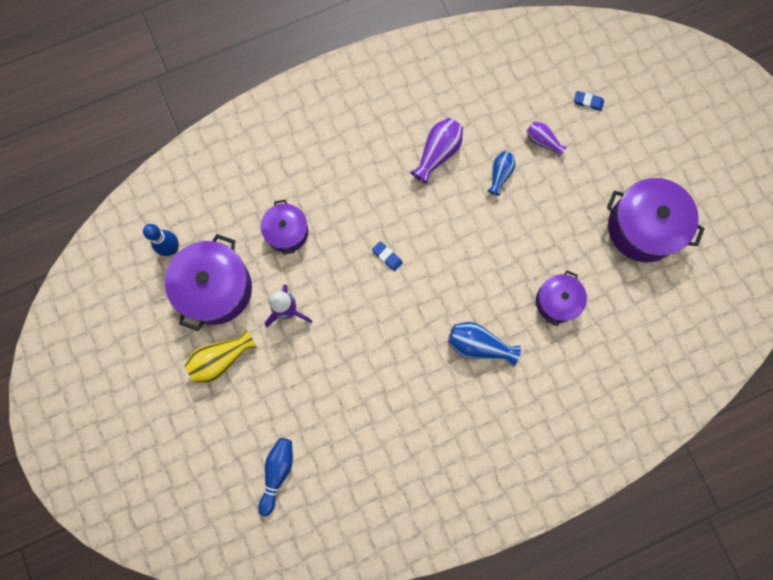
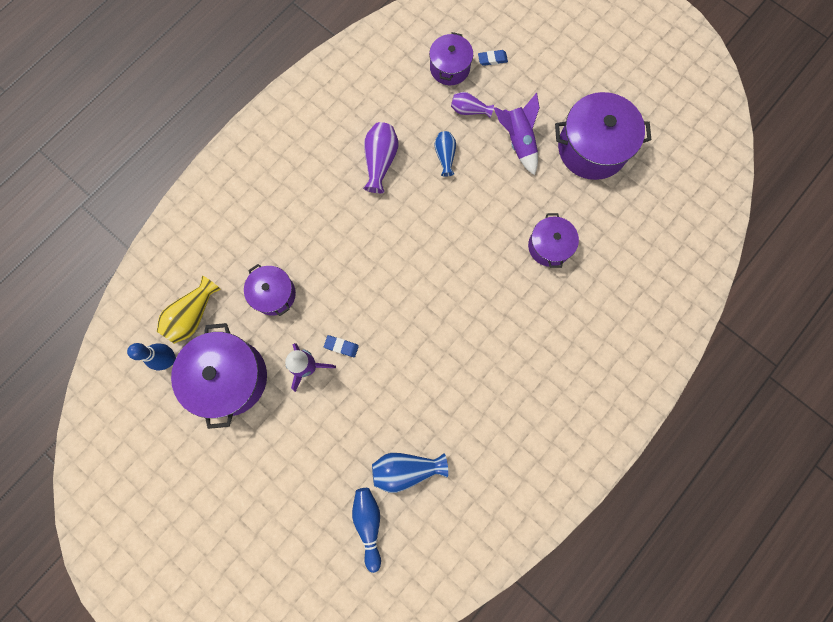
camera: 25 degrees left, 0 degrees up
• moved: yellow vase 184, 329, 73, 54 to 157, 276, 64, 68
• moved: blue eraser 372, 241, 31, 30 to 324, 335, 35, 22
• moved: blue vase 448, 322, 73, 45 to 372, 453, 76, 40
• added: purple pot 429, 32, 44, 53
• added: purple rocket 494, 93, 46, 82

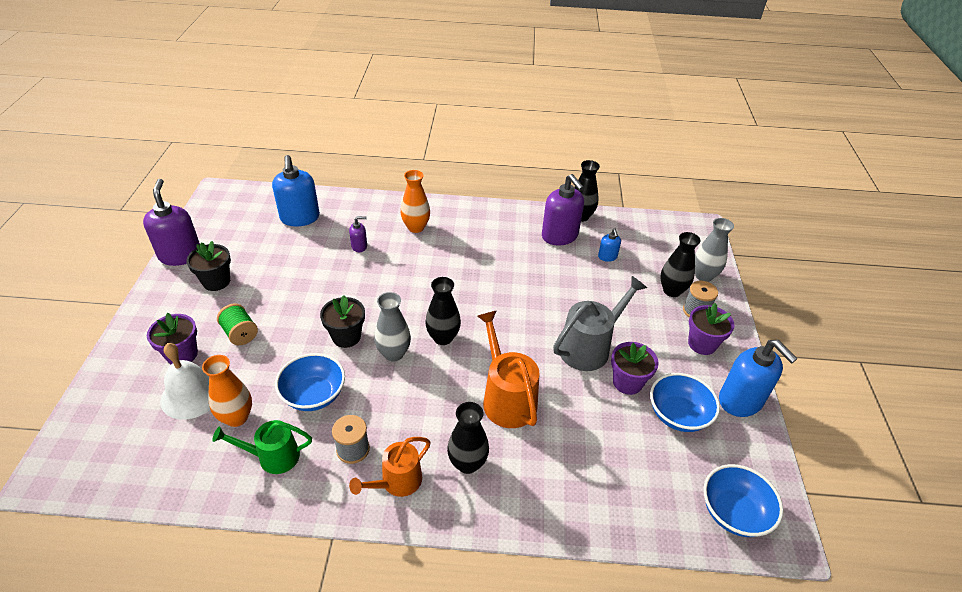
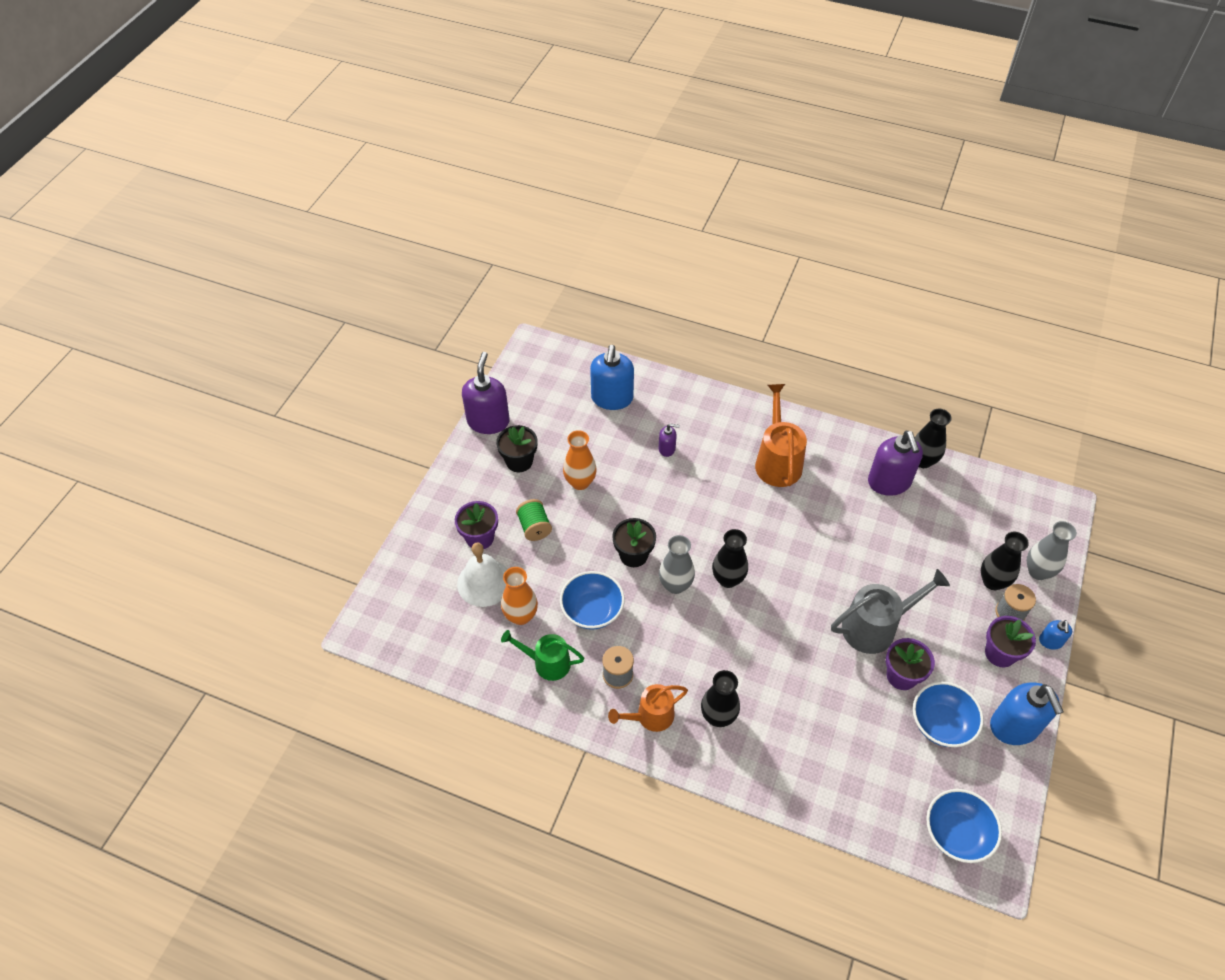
camera: 20 degrees right, 10 degrees up
• moved: orange vase 401, 170, 29, 63 to 563, 430, 34, 60
• moved: orange watering can 478, 310, 62, 118 to 755, 384, 52, 103
• moved: blue soap dispenser 598, 228, 23, 34 to 1039, 620, 33, 30

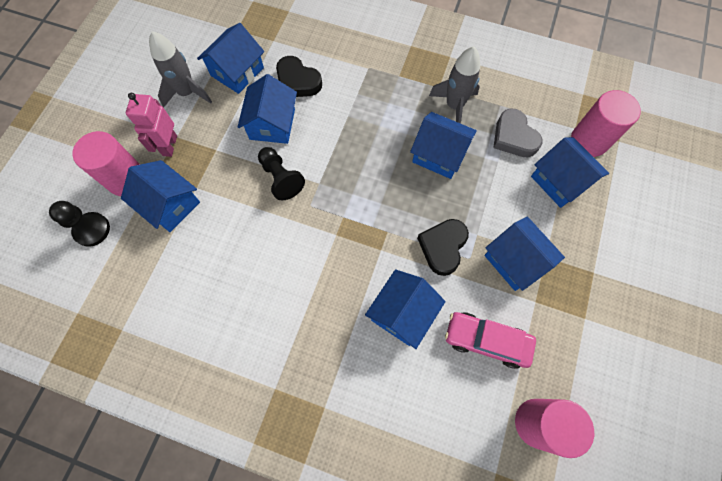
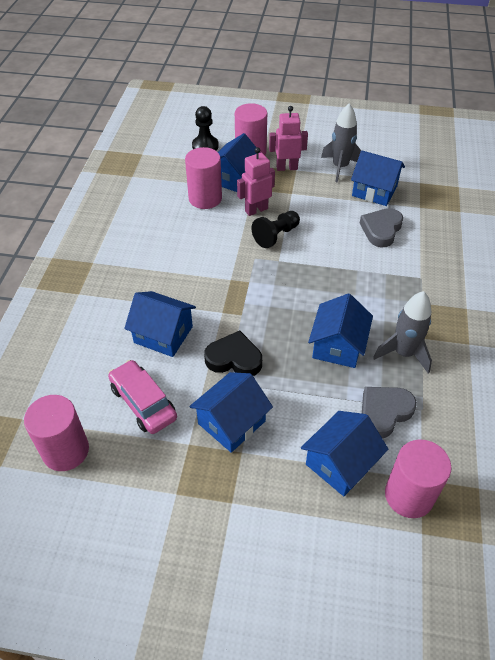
camera: 80 degrees right, 20 degrees down
• turned: pink car 445, 312, 91, 57 = 108, 360, 69, 74 45 degrees counterclockwise
• added: pink cylinder 185, 147, 37, 62
• added: pink robot 237, 147, 38, 69
• recoloured: black heart 276, 56, 46, 41 to grey heart 360, 208, 43, 40
• removed: blue house 238, 74, 59, 70

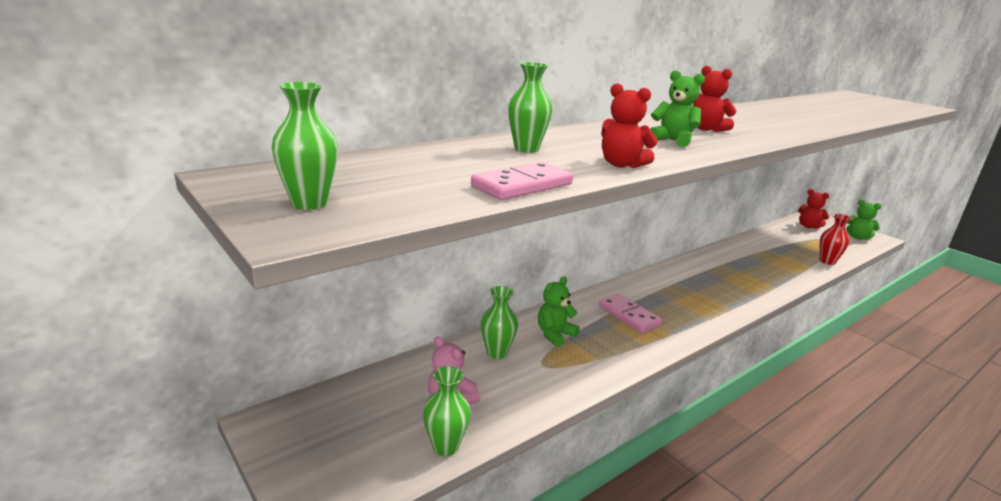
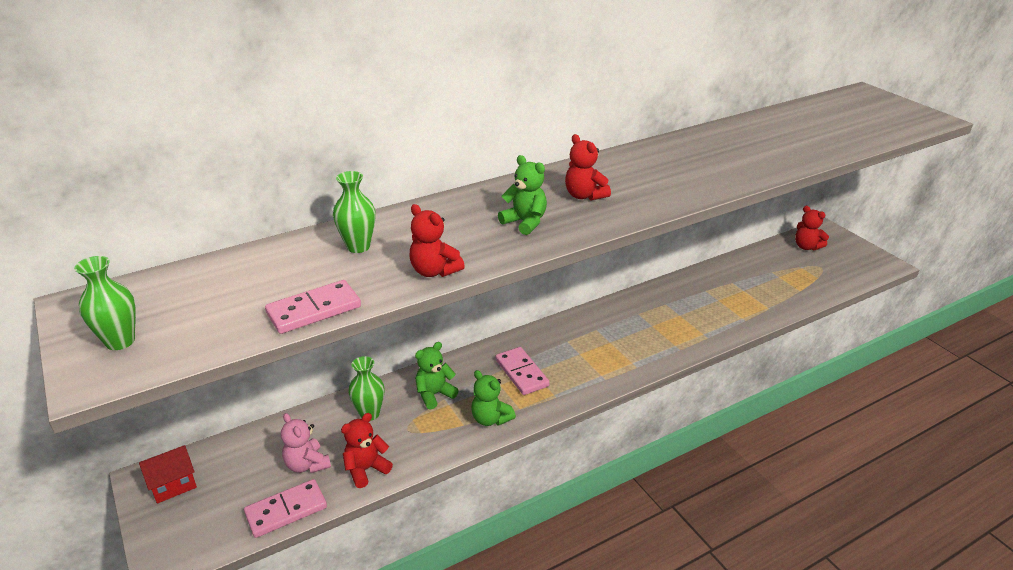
camera: 10 degrees right, 10 degrees up
• added: red house 139, 445, 58, 58
• replaced: green vase 423, 366, 48, 90 to pink domino 244, 479, 83, 59
• added: red teddy bear 341, 413, 52, 75
• moved: green teddy bear 846, 200, 35, 40 to 471, 370, 45, 56
• removed: red vase 820, 214, 32, 51

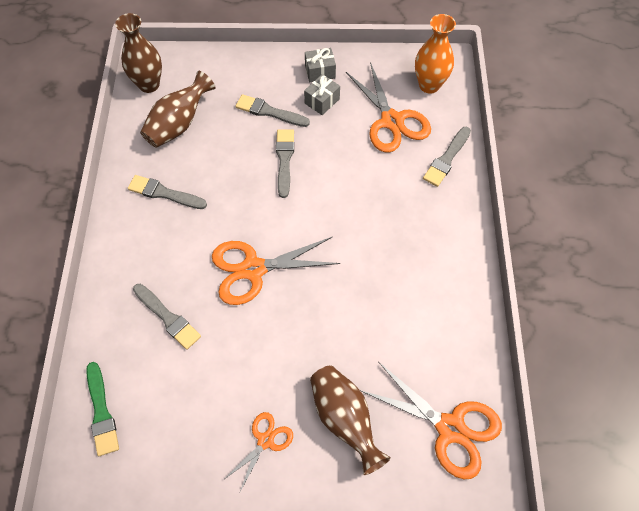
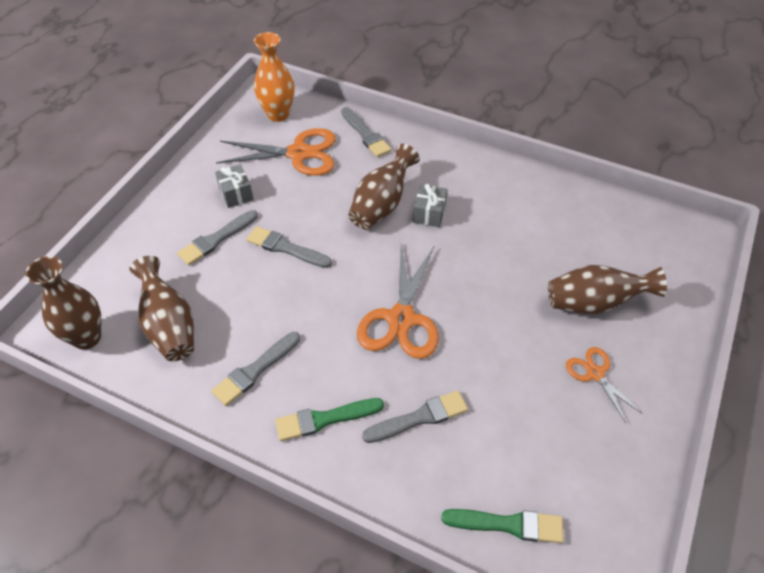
camera: 65 degrees left, 10 degrees down
• added: green brush 275, 398, 109, 43
• added: brown vase 349, 144, 71, 85
• moved: grey gift 305, 48, 31, 34 to 413, 184, 34, 43
• removed: orange scissors 360, 362, 142, 117

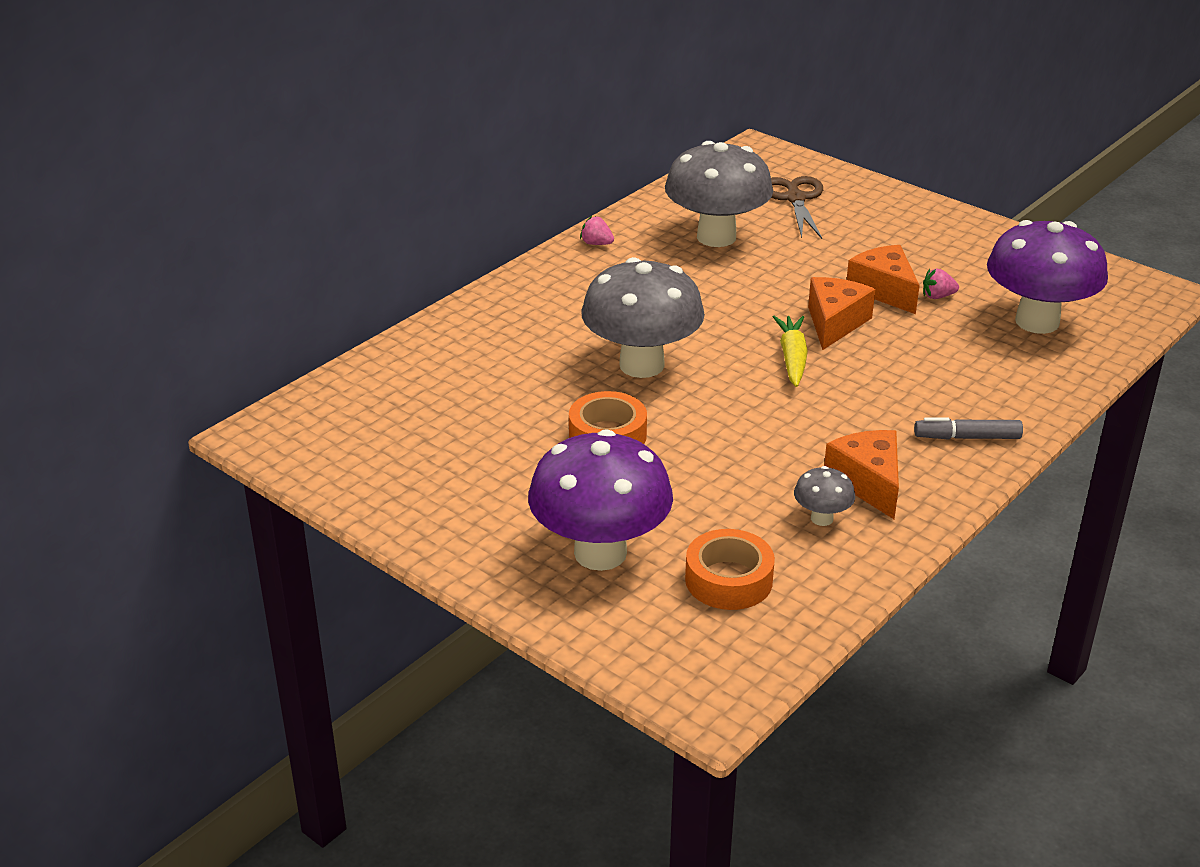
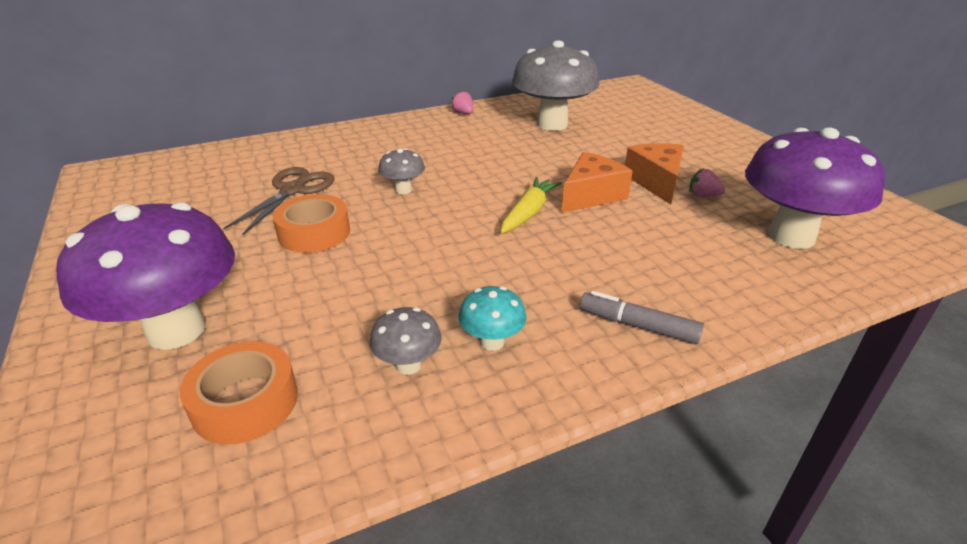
camera: 25 degrees right, 0 degrees up
• moved: brown scissors 771, 176, 52, 63 to 223, 167, 111, 68
• resized: grey mushroom 581, 257, 124, 121 = 378, 148, 47, 46 x0.44
• replaced: orange cheese 824, 430, 75, 89 to turquoise mushroom 458, 286, 68, 65

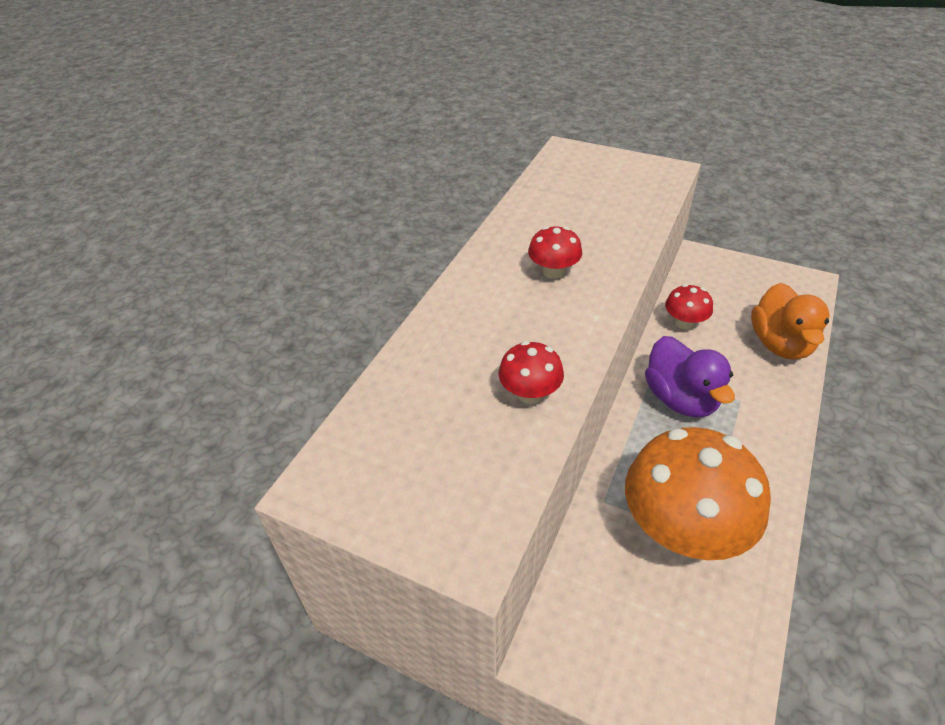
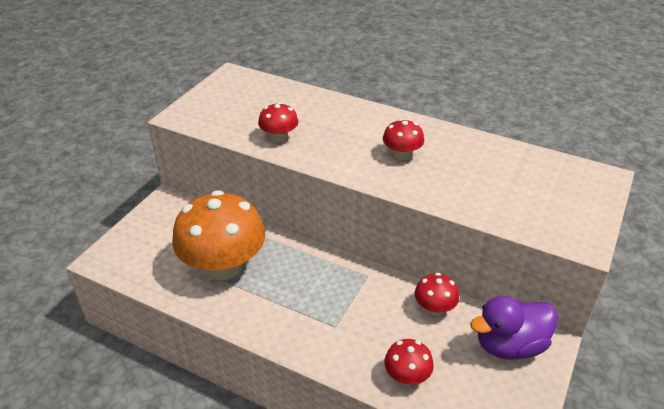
camera: 90 degrees right, 5 degrees down
• replaced: orange duck 751, 283, 79, 77 to red mushroom 384, 339, 50, 46
• moved: purple duck 645, 336, 90, 81 to 470, 296, 88, 64

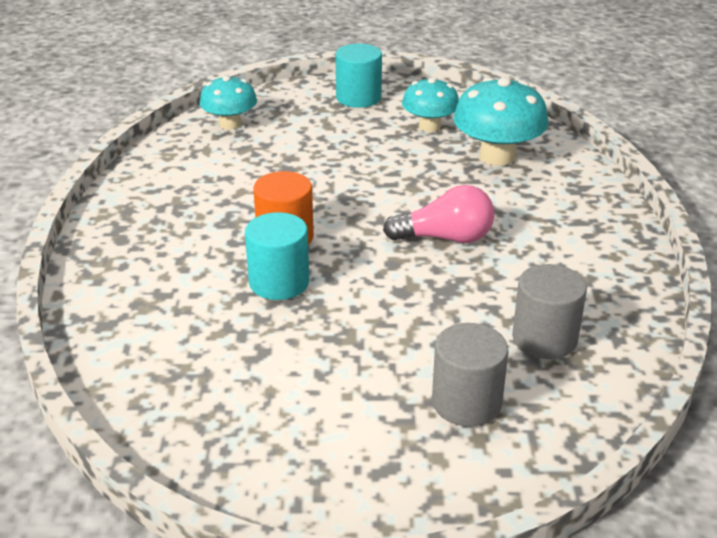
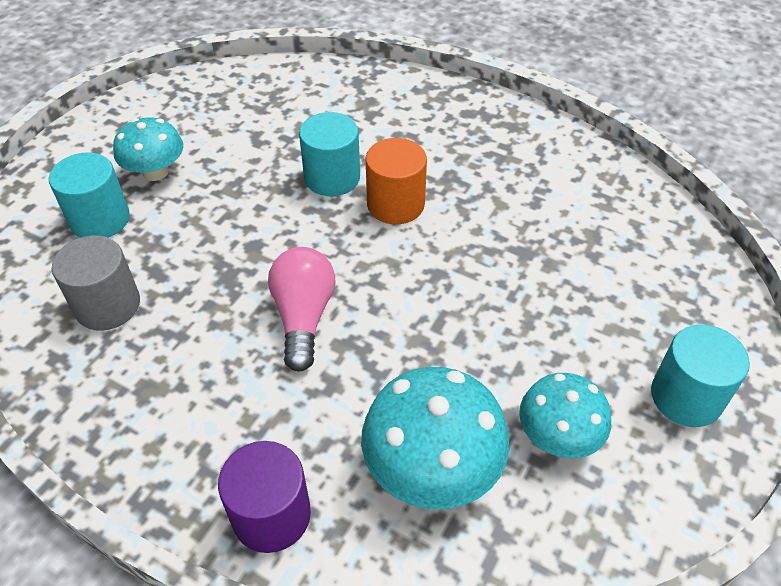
camera: 120 degrees right, 15 degrees up
• recoloured: grey cylinder 432, 323, 76, 104 to turquoise cylinder 49, 152, 81, 86
• moved: turquoise mushroom 199, 75, 58, 55 to 113, 118, 70, 63
• added: purple cylinder 218, 441, 93, 112
• turned: pink light bulb 383, 185, 111, 58 = 268, 247, 67, 125 150 degrees clockwise

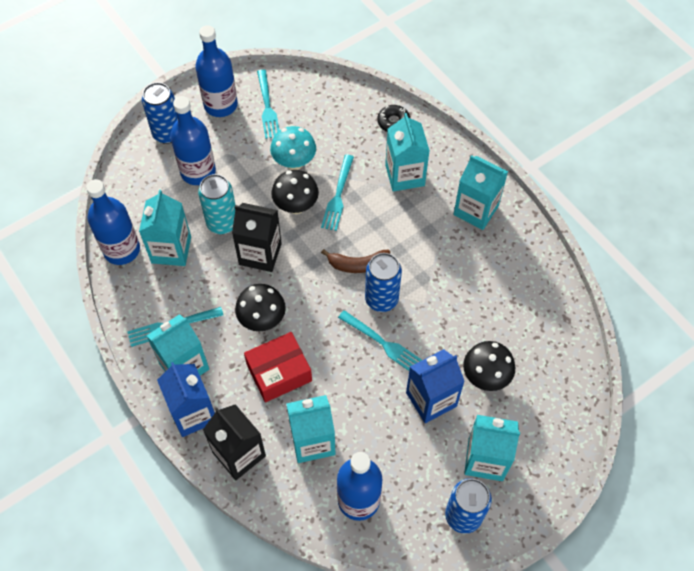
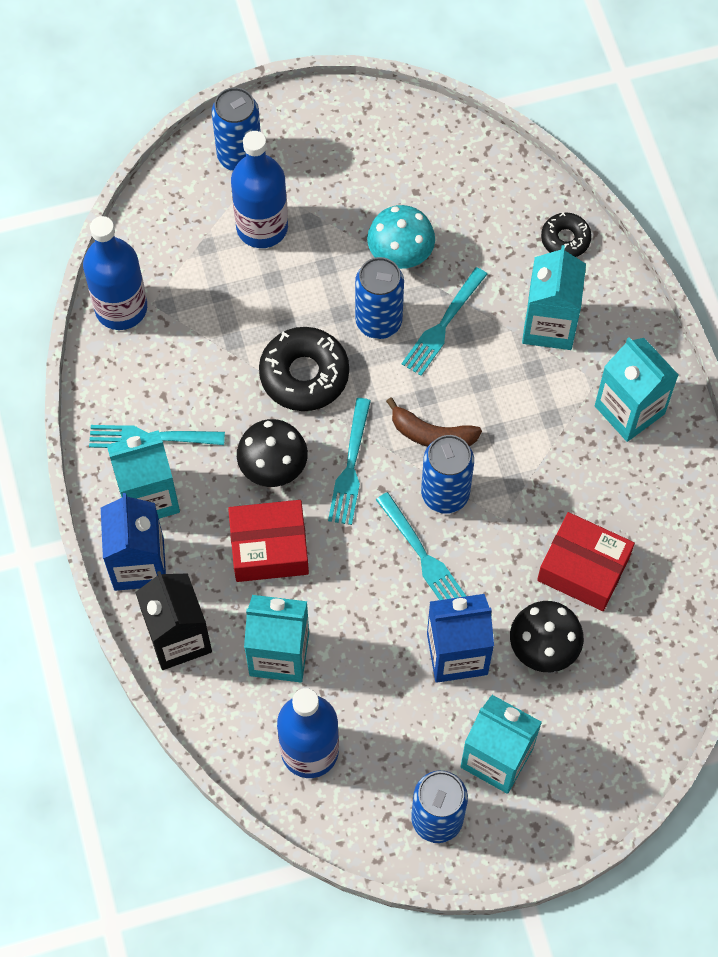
camera: 20 degrees right, 5 degrees up
• replaced: black carton 232, 203, 50, 69 to black donut 259, 327, 90, 84
• moved: turquoise fork 257, 69, 22, 70 to 328, 398, 43, 127
• replaced: black mushroom 271, 170, 48, 44 to blue can 355, 257, 49, 82
• added: red box 537, 512, 98, 99
• removed: turquoise carton 139, 190, 52, 76
• removed: blue bottle 195, 25, 43, 92
• removed: turquoise can 198, 174, 37, 60

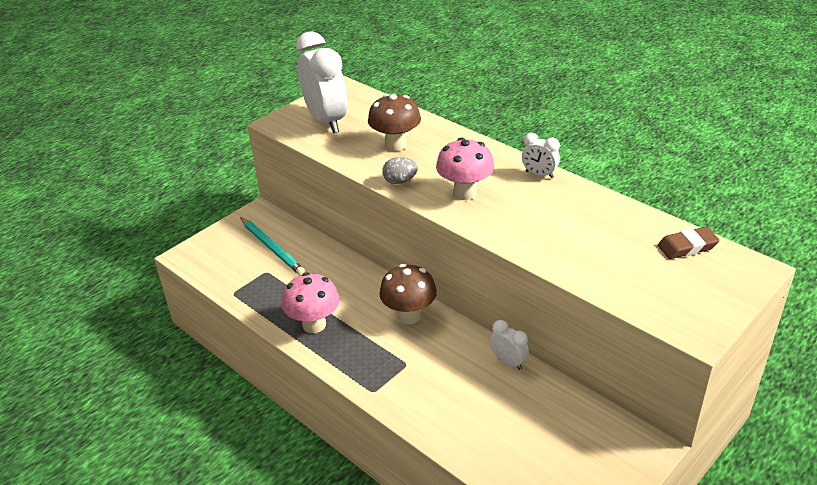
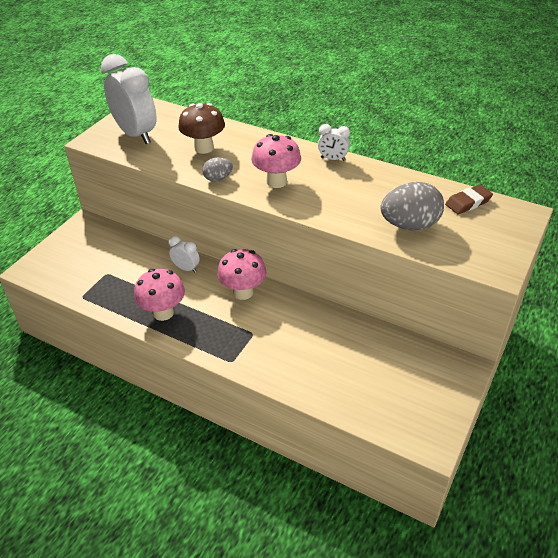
camera: 15 degrees left, 5 degrees up
• moved: white clock 490, 320, 39, 50 to 169, 236, 31, 37
• recoloured: brown mushroom 379, 264, 58, 60 to pink mushroom 217, 249, 49, 51
• added: grey egg 380, 182, 64, 48
• removed: turquoise pencil 240, 217, 65, 59

